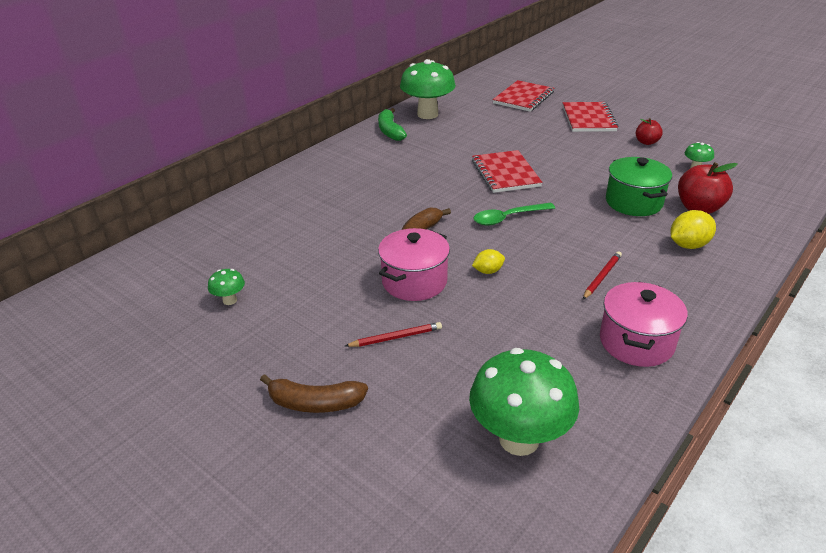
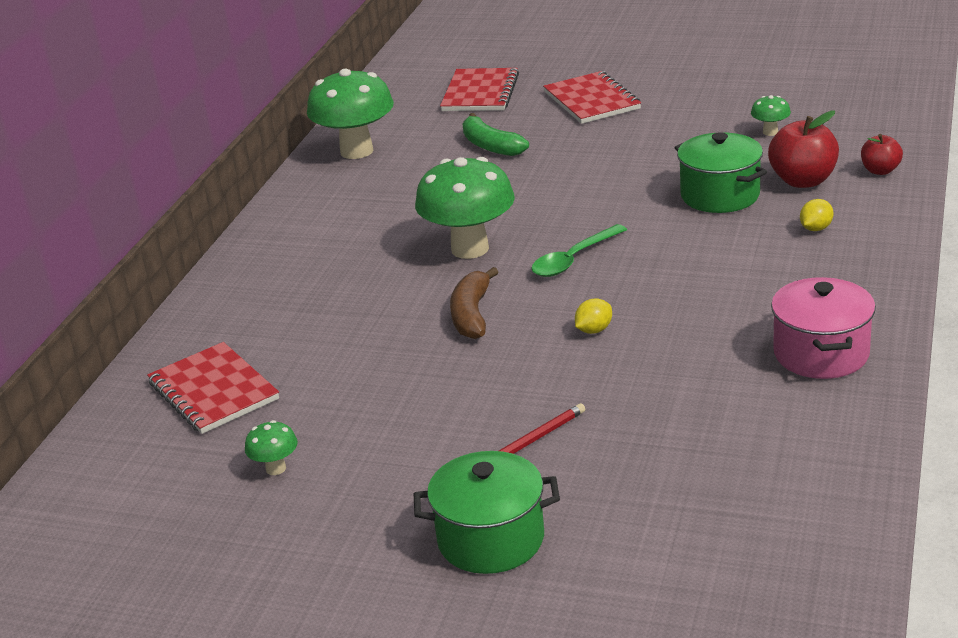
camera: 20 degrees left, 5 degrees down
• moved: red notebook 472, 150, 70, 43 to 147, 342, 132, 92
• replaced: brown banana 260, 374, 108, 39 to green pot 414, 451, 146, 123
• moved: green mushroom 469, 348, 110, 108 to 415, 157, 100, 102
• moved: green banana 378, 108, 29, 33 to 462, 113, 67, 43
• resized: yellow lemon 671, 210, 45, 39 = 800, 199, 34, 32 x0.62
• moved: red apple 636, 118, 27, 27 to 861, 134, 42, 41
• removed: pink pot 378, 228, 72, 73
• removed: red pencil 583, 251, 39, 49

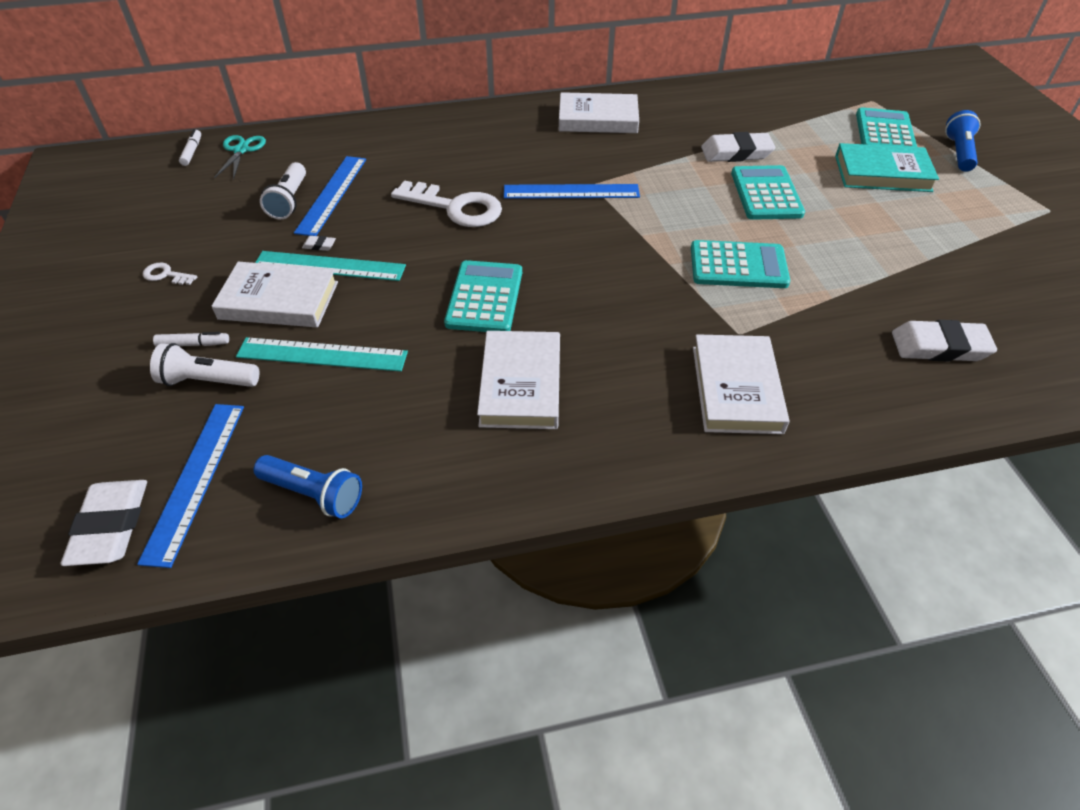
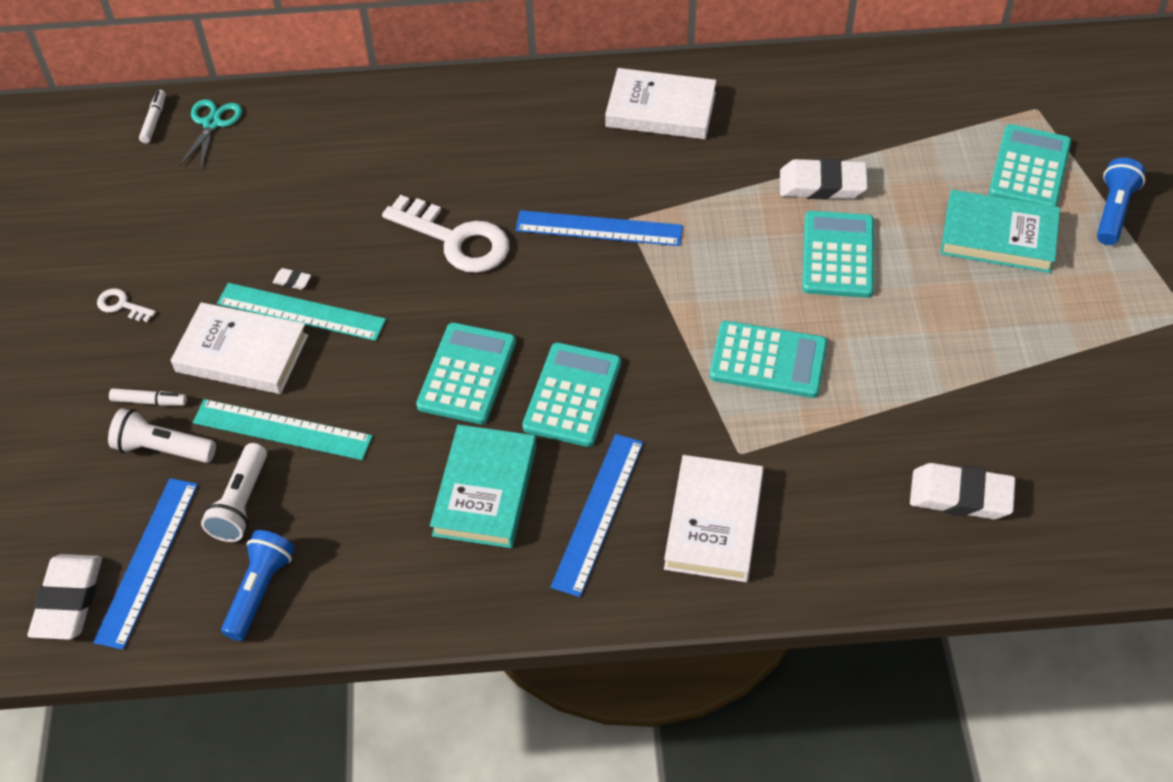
camera: 10 degrees right, 5 degrees up
• moved: white flashlight 260, 162, 46, 57 to 201, 443, 66, 99
• turned: blue flashlight 254, 455, 108, 63 = 221, 530, 74, 111 105 degrees counterclockwise
• recoloured: white book 477, 331, 83, 98 to turquoise book 430, 425, 107, 123
• added: turquoise calculator 522, 342, 99, 105
• moved: blue ruler 294, 156, 72, 80 to 551, 434, 92, 163

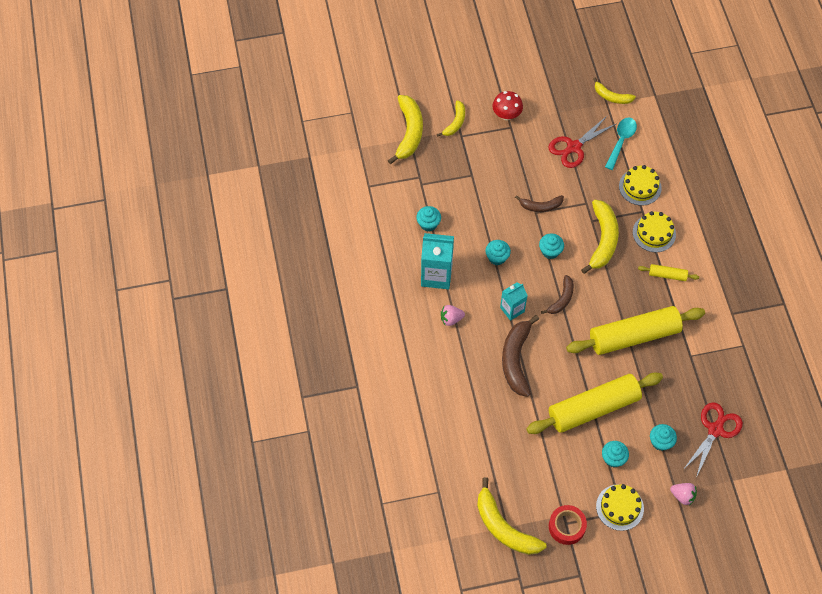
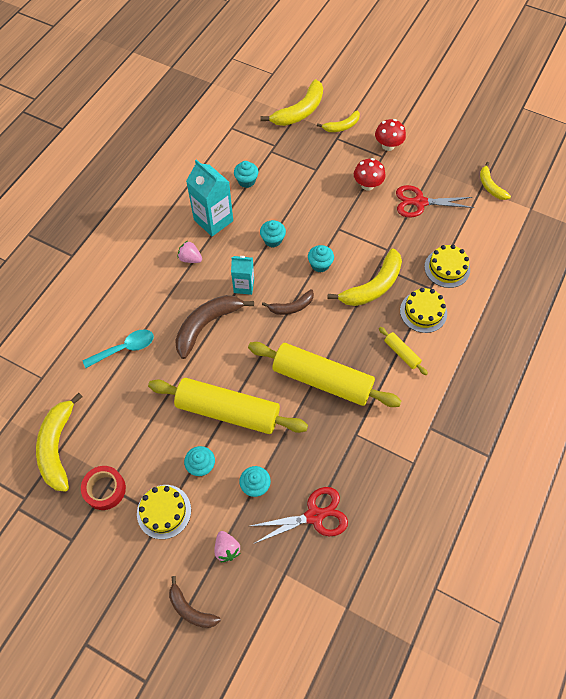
camera: 40 degrees right, 0 degrees up
• moved: turquoise spoon 605, 118, 32, 52 to 83, 330, 71, 38
• moved: brown banana 515, 195, 49, 17 to 169, 576, 52, 52
• added: red mushroom 354, 158, 32, 33

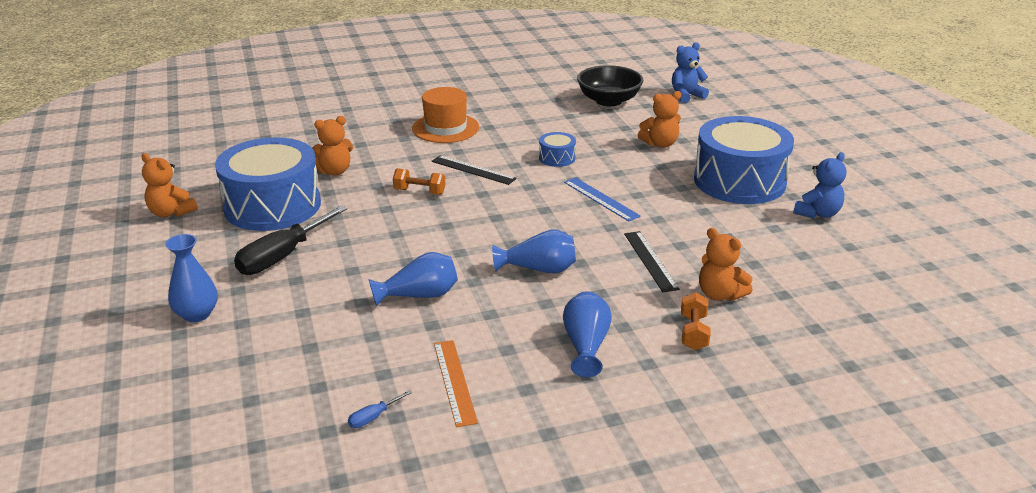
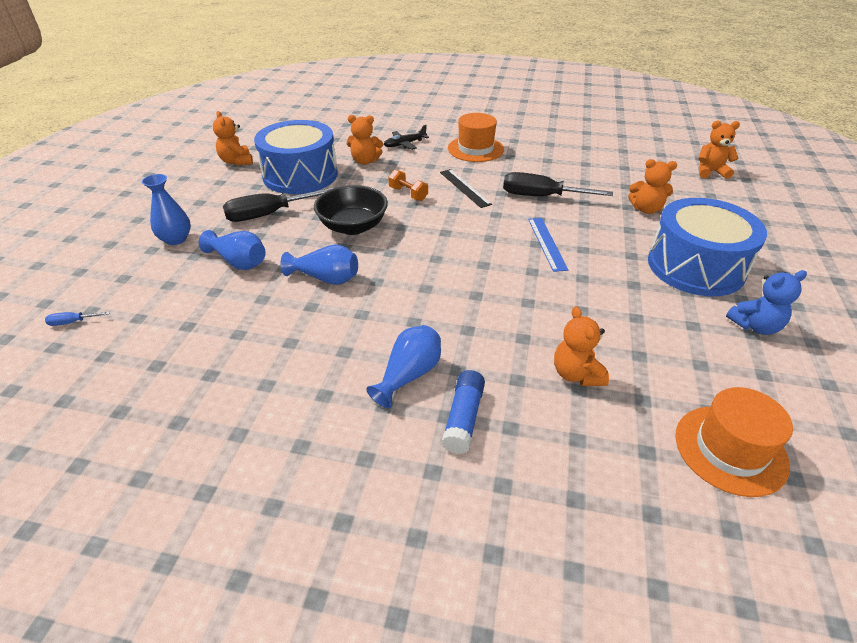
camera: 30 degrees right, 10 degrees up
• moved: blue screwdriver 348, 390, 65, 38 to 45, 312, 65, 14
• moved: blue vase 492, 230, 84, 43 to 199, 230, 67, 40
• moved: black bowl 577, 65, 67, 41 to 314, 185, 74, 50
• added: black plane 384, 125, 45, 25
• added: blue glue stick 441, 370, 44, 84
• replaced: blue drum 539, 132, 37, 35 to black screwdriver 503, 172, 110, 24
• added: orange hat 675, 387, 118, 110
• recoloured: blue teddy bear 672, 42, 37, 61 to orange teddy bear 698, 121, 42, 58
• removed: orange ruler 434, 340, 44, 87
• removed: black ruler 624, 231, 56, 61
• removed: orange dumbbell 681, 293, 30, 57

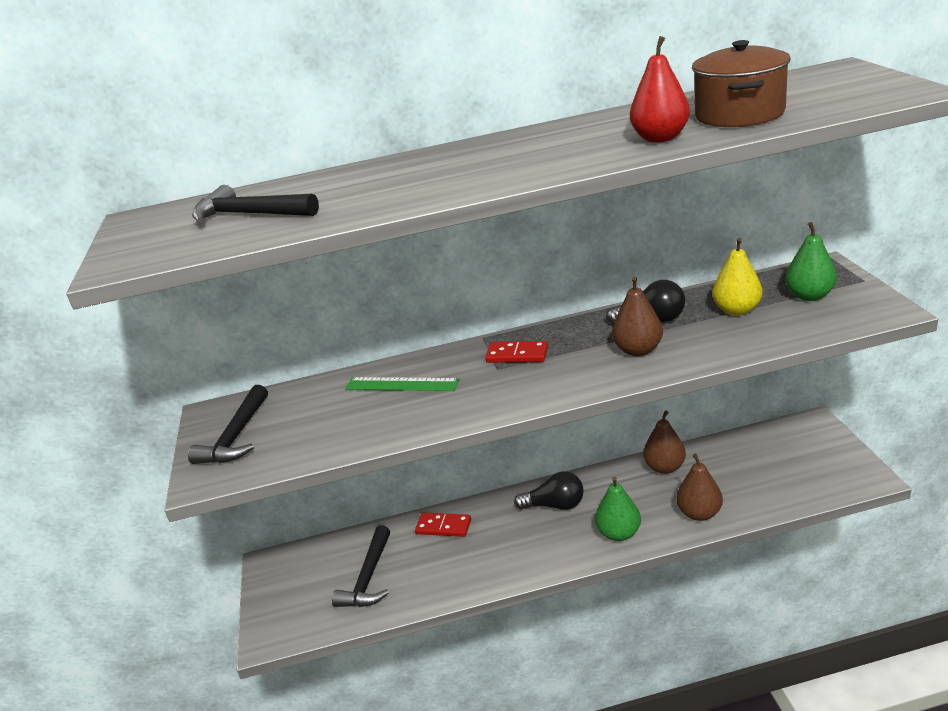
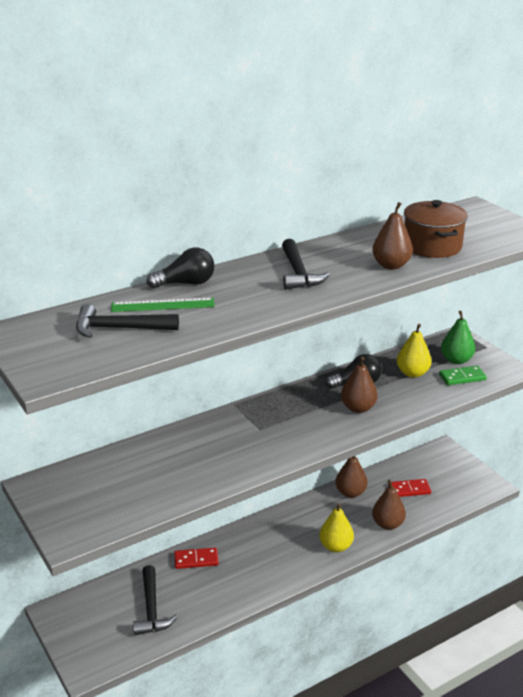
camera: 25 degrees left, 0 degrees up
• moved: green ruler 345, 377, 114, 14 to 111, 298, 104, 14
• moved: black light bulb 514, 471, 70, 39 to 146, 248, 68, 40
• moved: black hammer 188, 385, 80, 79 to 282, 239, 48, 51
• recoloured: green pear 595, 477, 46, 64 to yellow pear 319, 503, 35, 49
• recoloured: red pear 630, 36, 60, 107 to brown pear 372, 202, 41, 67
• moved: red domino 485, 341, 63, 22 to 389, 479, 42, 18
• added: green domino 439, 366, 48, 19

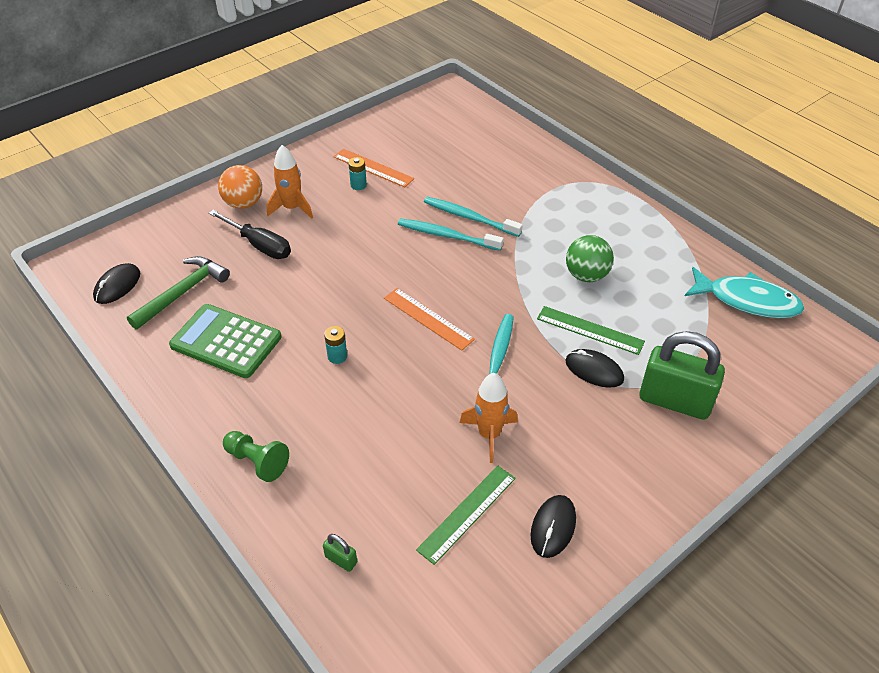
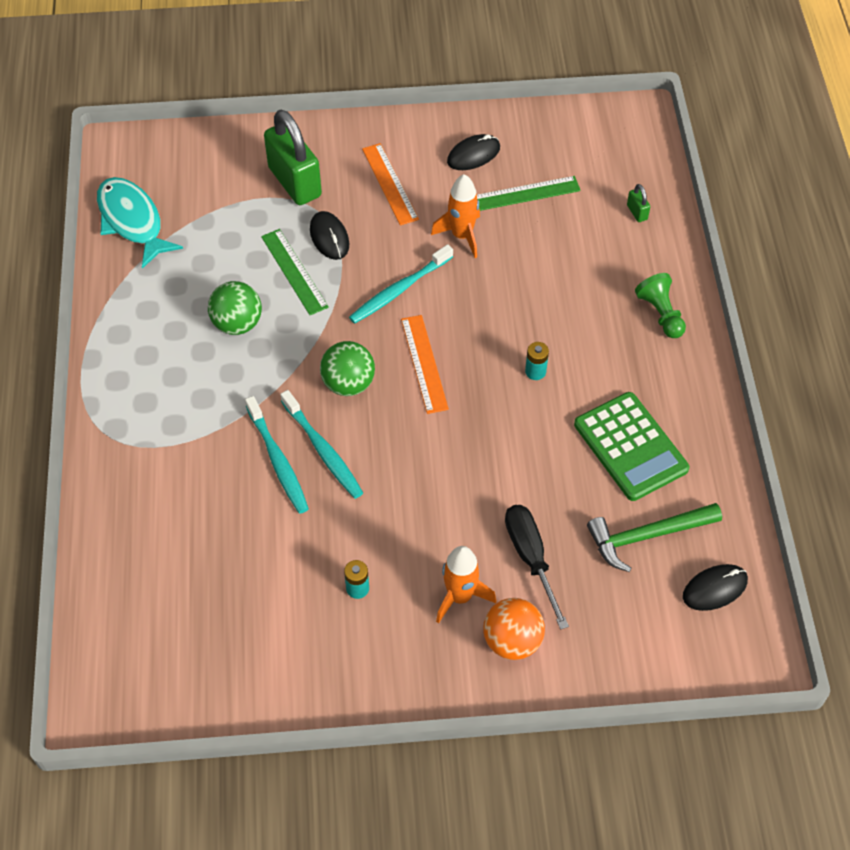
camera: 145 degrees left, 10 degrees up
• added: green ball 320, 341, 55, 55
• moved: orange ruler 334, 149, 80, 38 to 362, 143, 57, 82

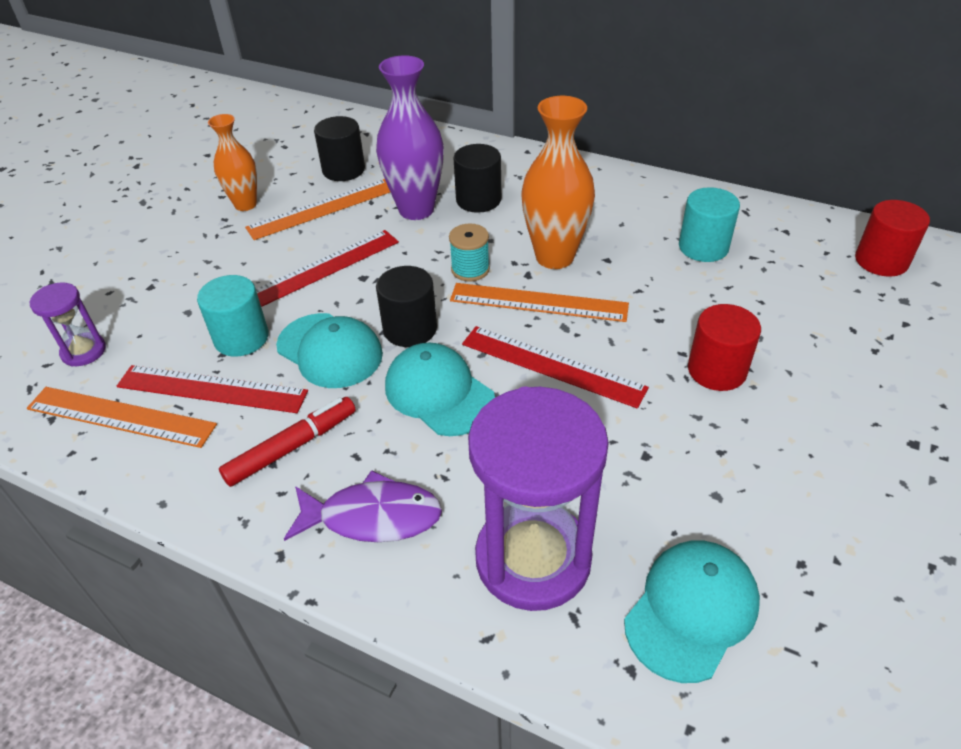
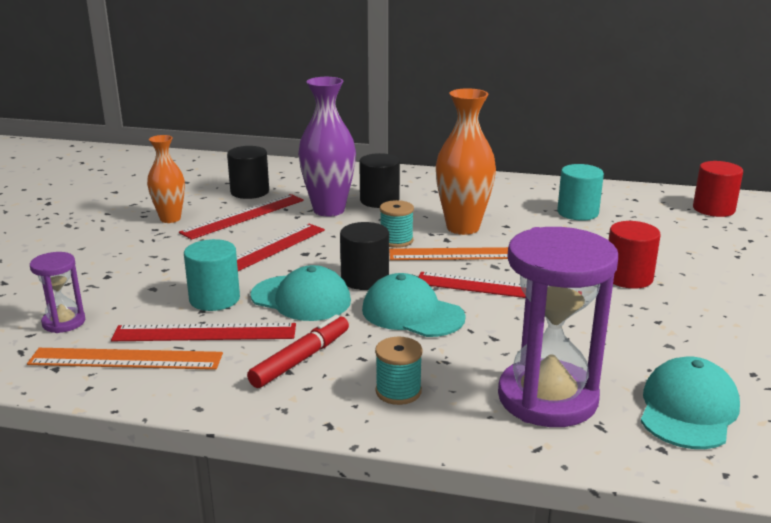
camera: 15 degrees left, 20 degrees down
• recoloured: orange ruler 245, 179, 145, 61 to red ruler 179, 194, 125, 46
• replaced: purple fish 284, 470, 158, 72 to turquoise spool 375, 337, 48, 68

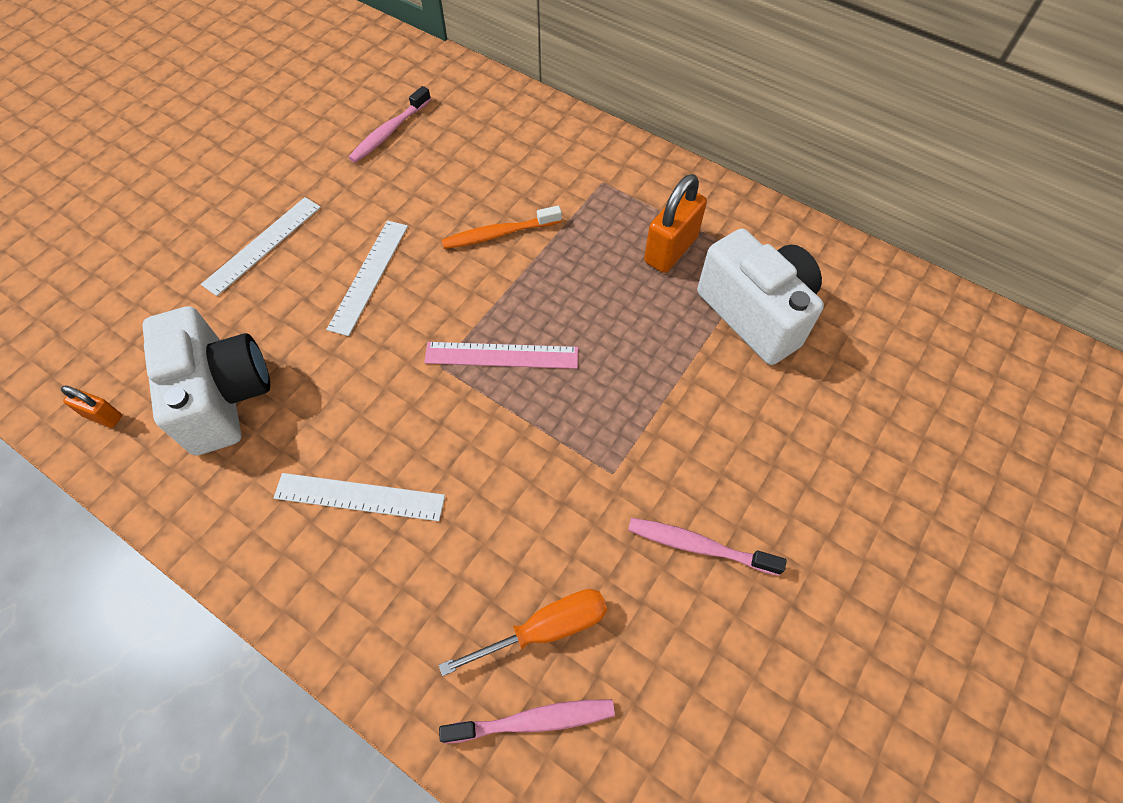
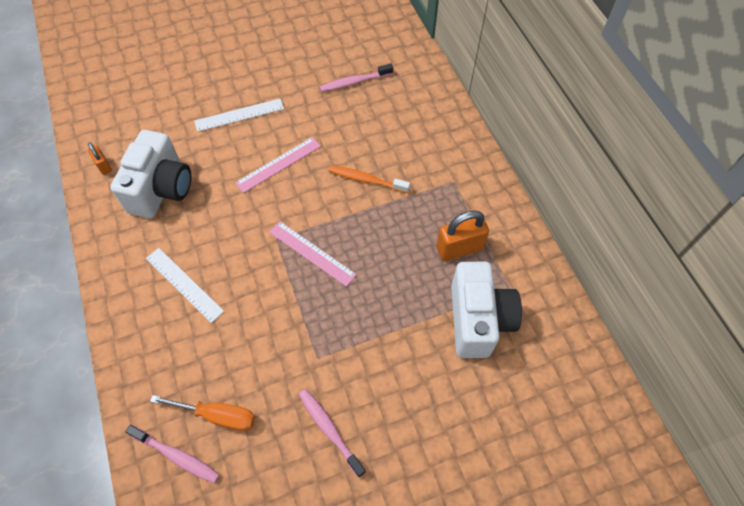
camera: 35 degrees right, 0 degrees up
• recoloured: white ruler 326, 220, 82, 116 to pink ruler 235, 137, 86, 56

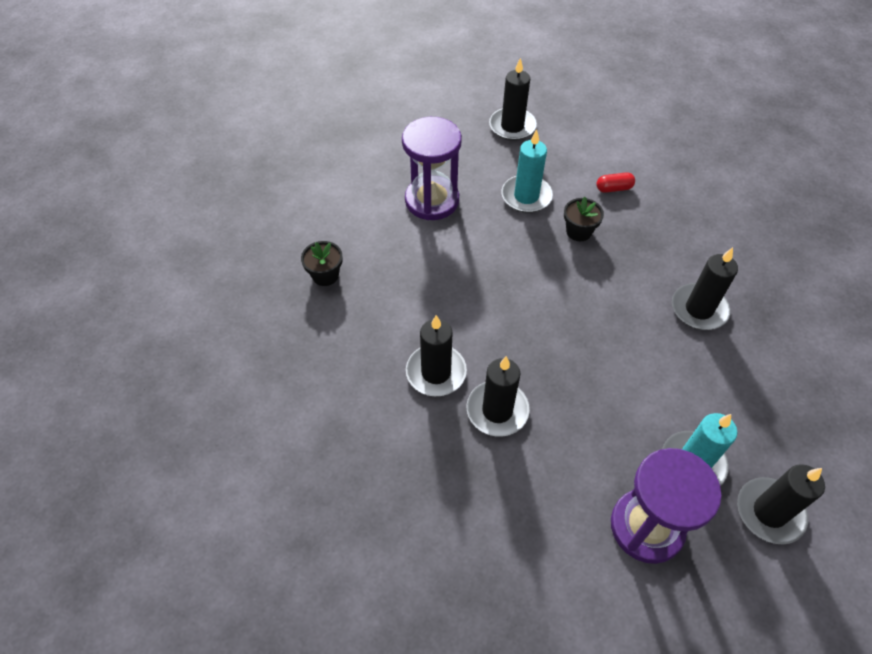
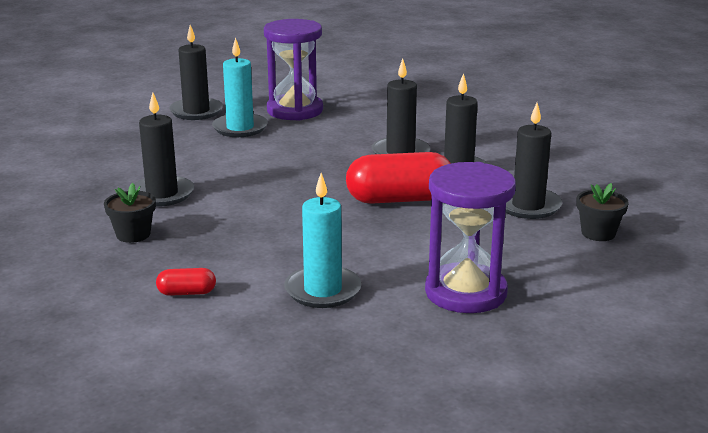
camera: 175 degrees left, 30 degrees down
• moved: black flower pot 564, 197, 40, 44 to 104, 183, 52, 60
• added: red capsule 346, 152, 105, 52
• moved: black candle 489, 58, 48, 83 to 506, 103, 56, 116

